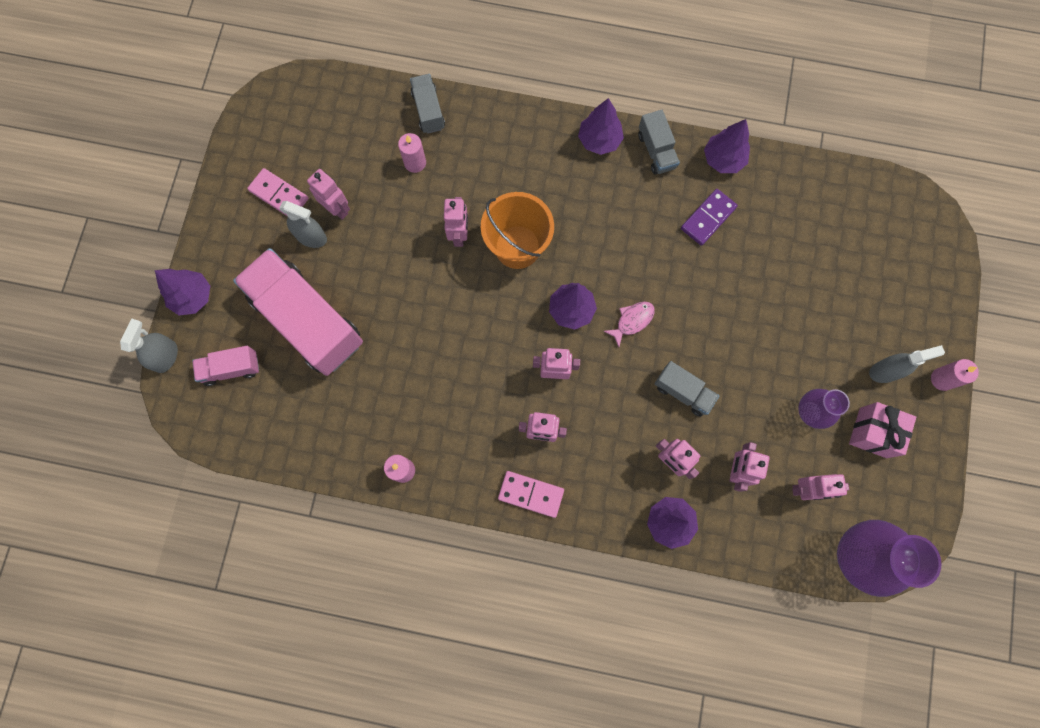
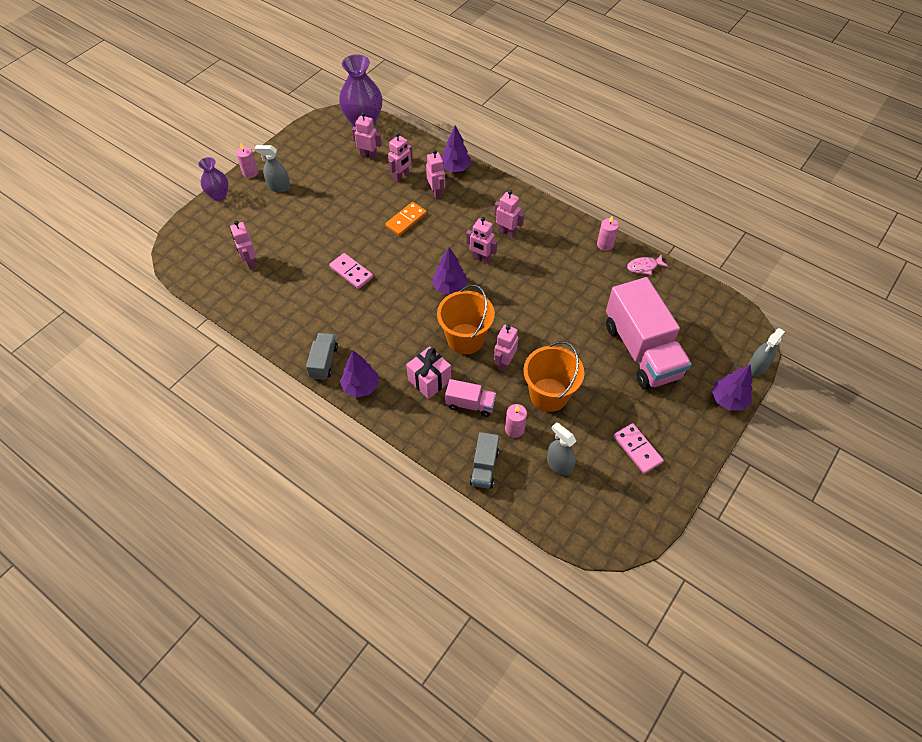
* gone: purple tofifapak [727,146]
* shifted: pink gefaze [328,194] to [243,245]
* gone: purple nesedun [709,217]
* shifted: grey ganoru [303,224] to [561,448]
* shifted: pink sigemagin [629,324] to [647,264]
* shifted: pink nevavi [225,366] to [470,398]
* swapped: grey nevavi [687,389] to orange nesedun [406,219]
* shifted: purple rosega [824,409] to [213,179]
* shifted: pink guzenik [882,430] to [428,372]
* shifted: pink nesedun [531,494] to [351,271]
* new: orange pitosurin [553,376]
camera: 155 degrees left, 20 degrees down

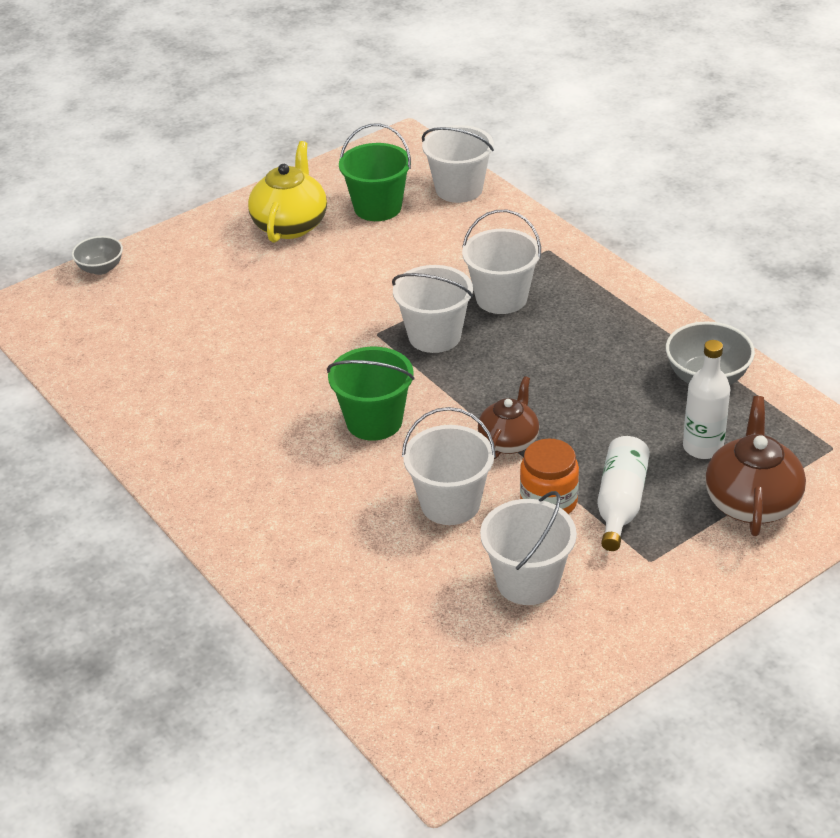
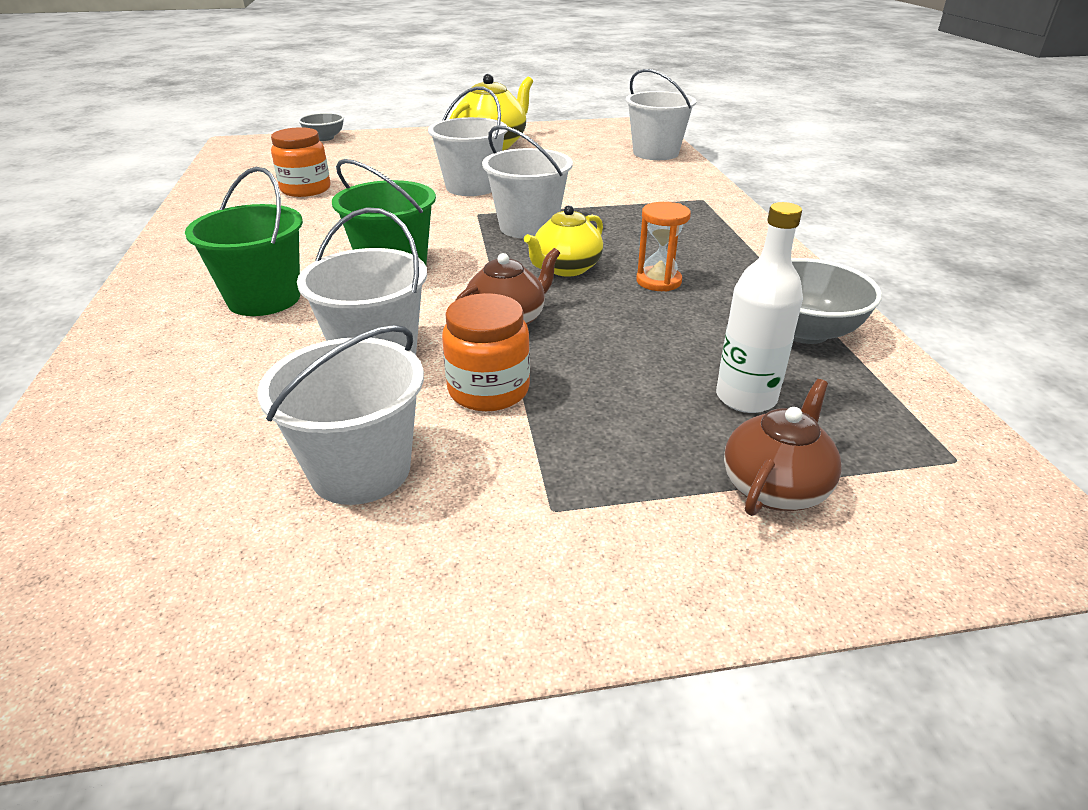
* shifted: green pitosurin [375,172] to [244,241]
* shifted: white pitosurin [501,262] to [468,141]
* scaled: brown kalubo [755,466] = [783,447] x0.66
* gone: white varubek [623,493]
* new: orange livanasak [300,162]
* new: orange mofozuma [663,246]
* new: yellow kalubo [563,241]
camera: 25 degrees right, 5 degrees down

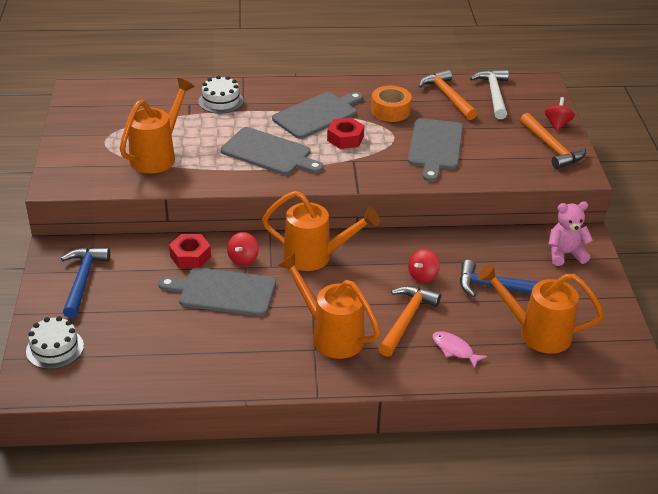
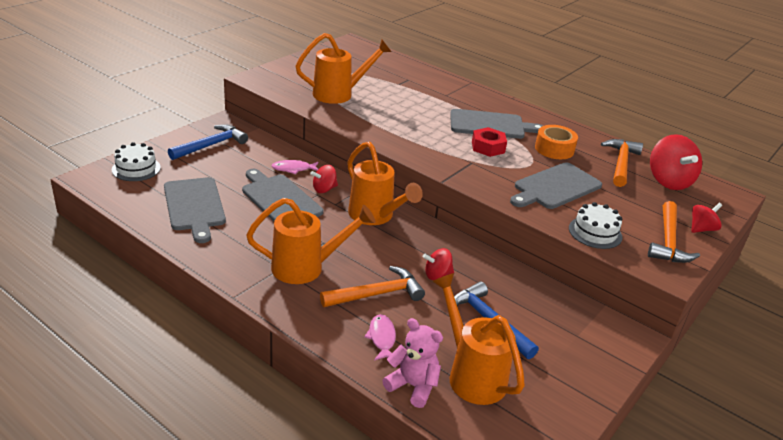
* swapped: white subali [489,94] to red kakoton [676,162]
* shifted: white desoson [221,94] to [595,225]
* shifted: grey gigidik [272,151] to [195,210]
* shifted: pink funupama [570,234] to [412,363]
* swapped: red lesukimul [190,251] to pink sigemagin [295,167]
* rotated: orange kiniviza [329,306] = [311,241] 90 degrees clockwise
camera: 40 degrees right, 5 degrees down

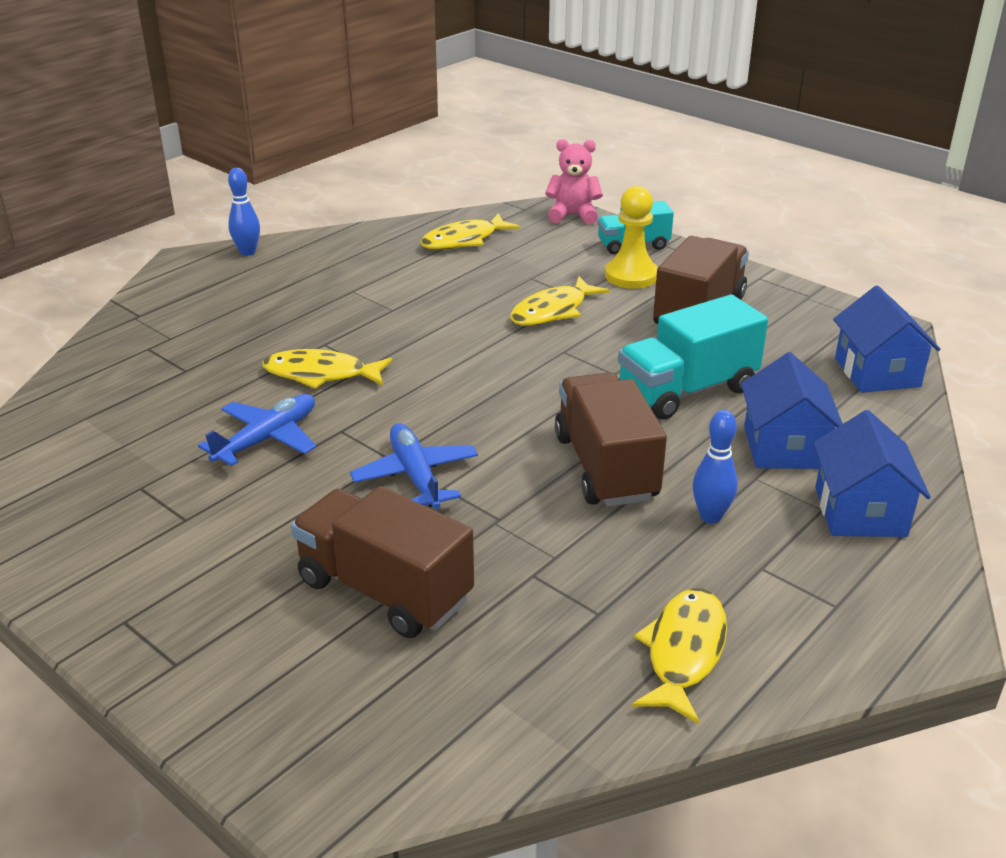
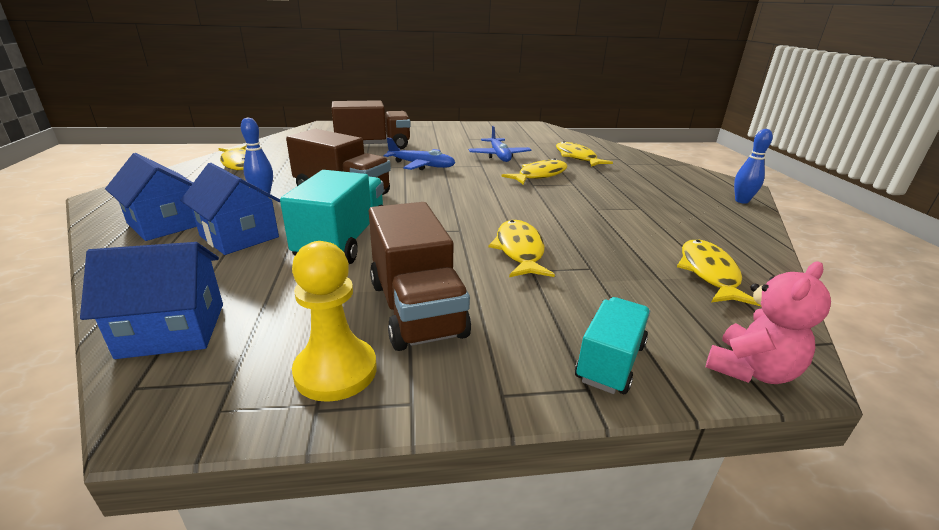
* shifted: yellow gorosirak [631,237] to [334,321]
* rotated: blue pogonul [887,339] = [151,300] 45 degrees counterclockwise
* new: yellow sigemagin [584,154]
camera: 130 degrees right, 5 degrees down

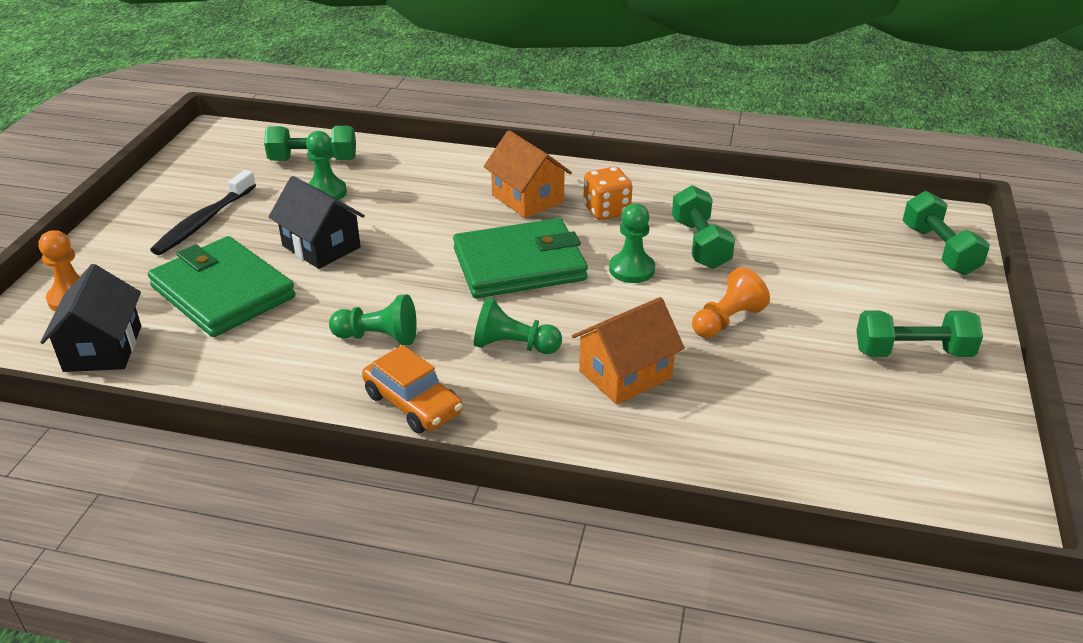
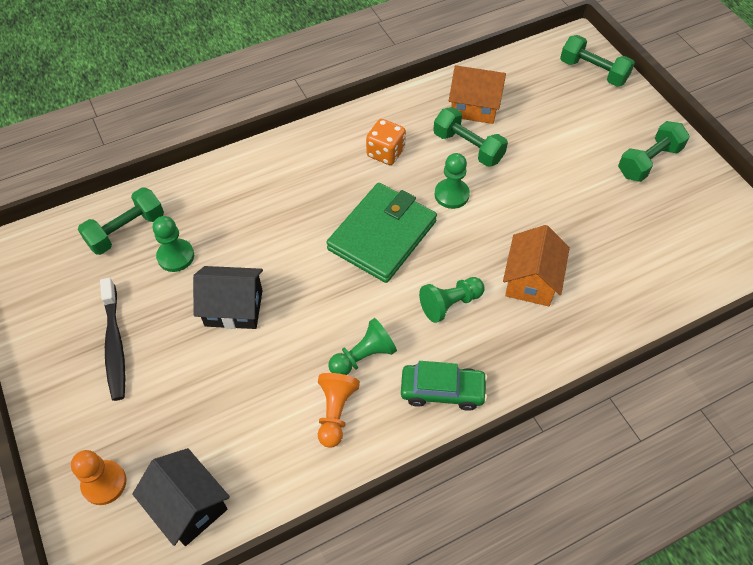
* shifted: orange pogonul [528,174] to [477,94]
* gone: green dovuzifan [221,286]
* shifted: orange gorosirak [731,302] to [339,410]
* repainted: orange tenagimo [412,389] to green tenagimo [444,386]
camera: 40 degrees left, 20 degrees up

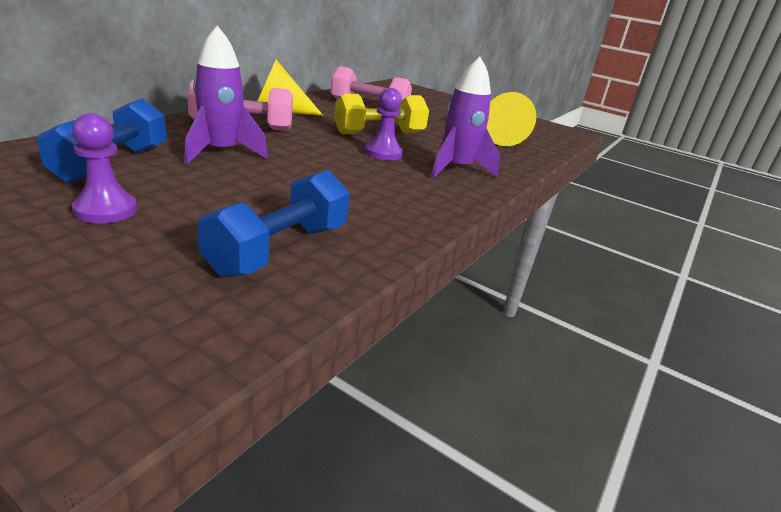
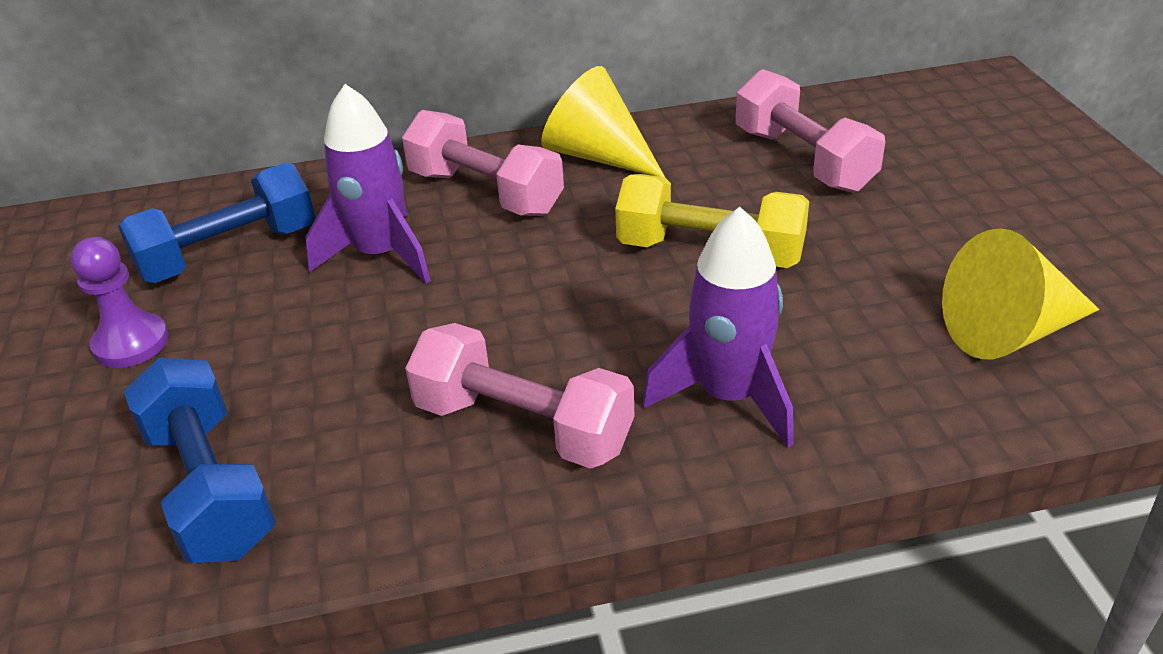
* gone: purple gorosirak [384,124]
* rotated: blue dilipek [273,224] = [200,460] 75 degrees clockwise
* new: pink dilipek [519,396]
camera: 50 degrees right, 10 degrees up

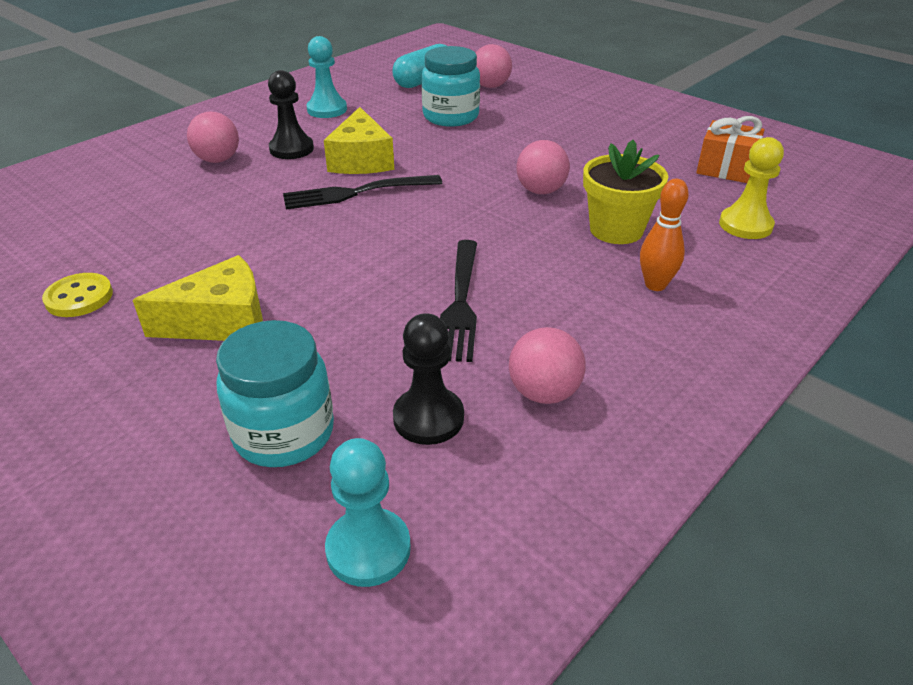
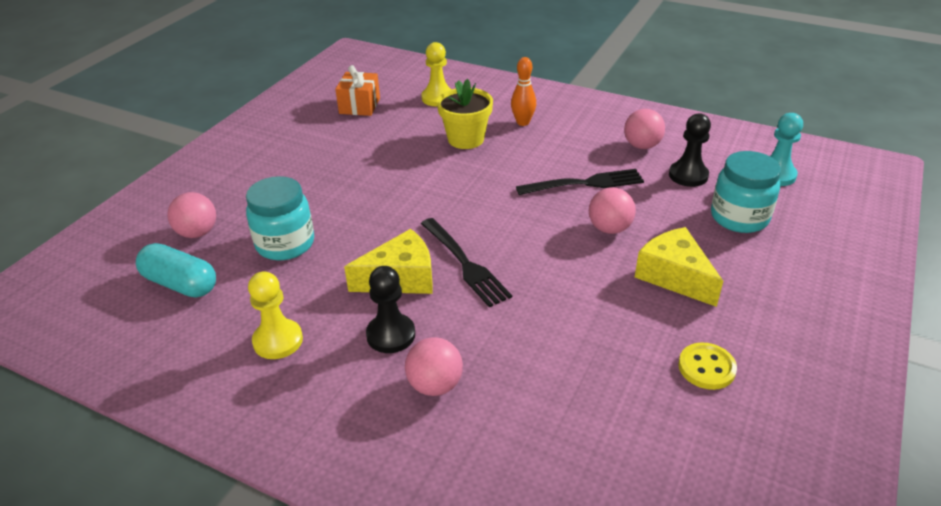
* repainted: turquoise gorosirak [326,77] to yellow gorosirak [275,315]
* shifted: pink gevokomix [543,167] to [612,211]
camera: 105 degrees left, 0 degrees up

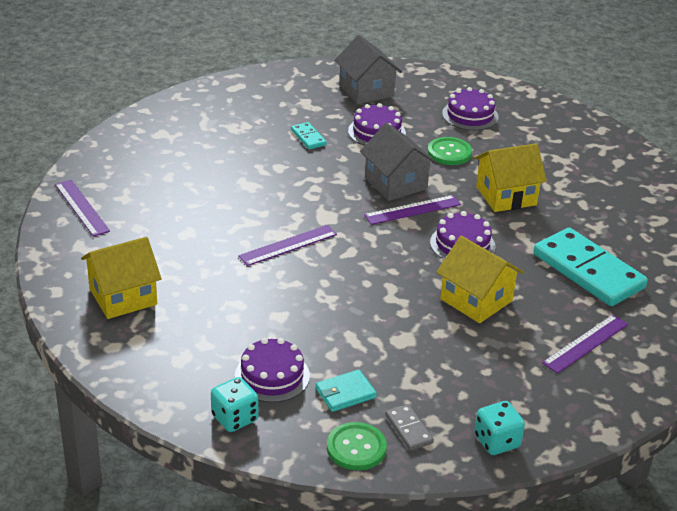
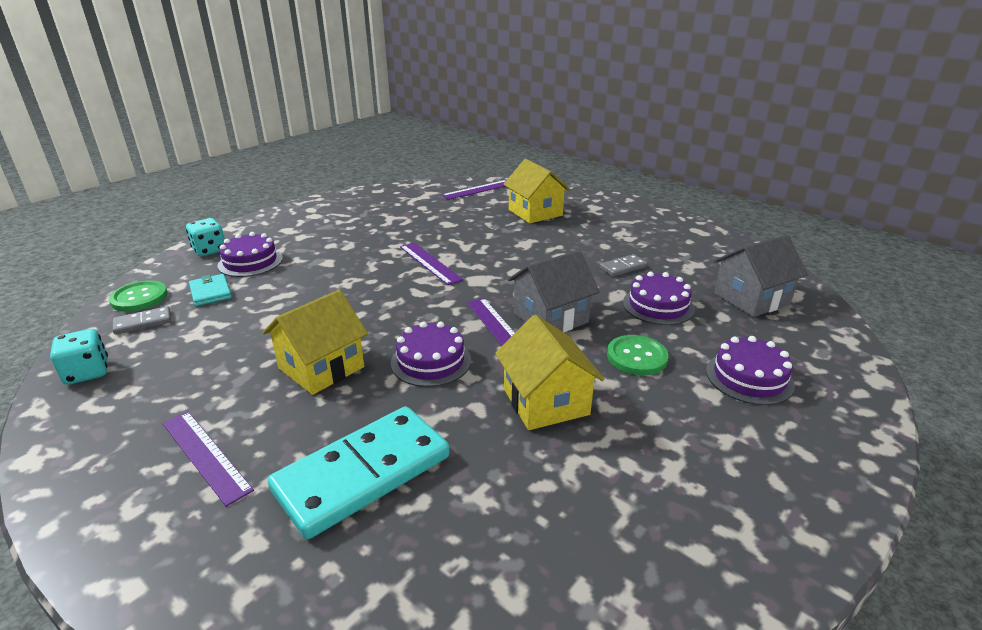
* repainted: turquoise nesedun [309,135] to grey nesedun [623,265]
* shifted: yellow pogonul [121,278] to [536,191]
camera: 90 degrees right, 5 degrees down

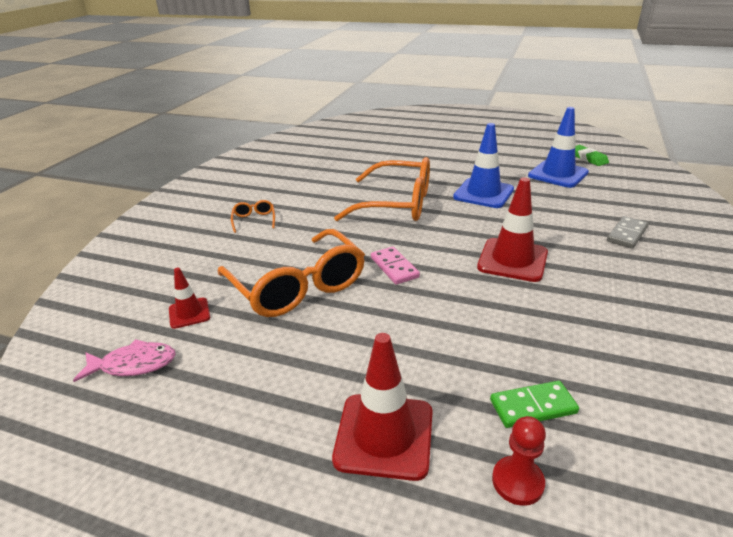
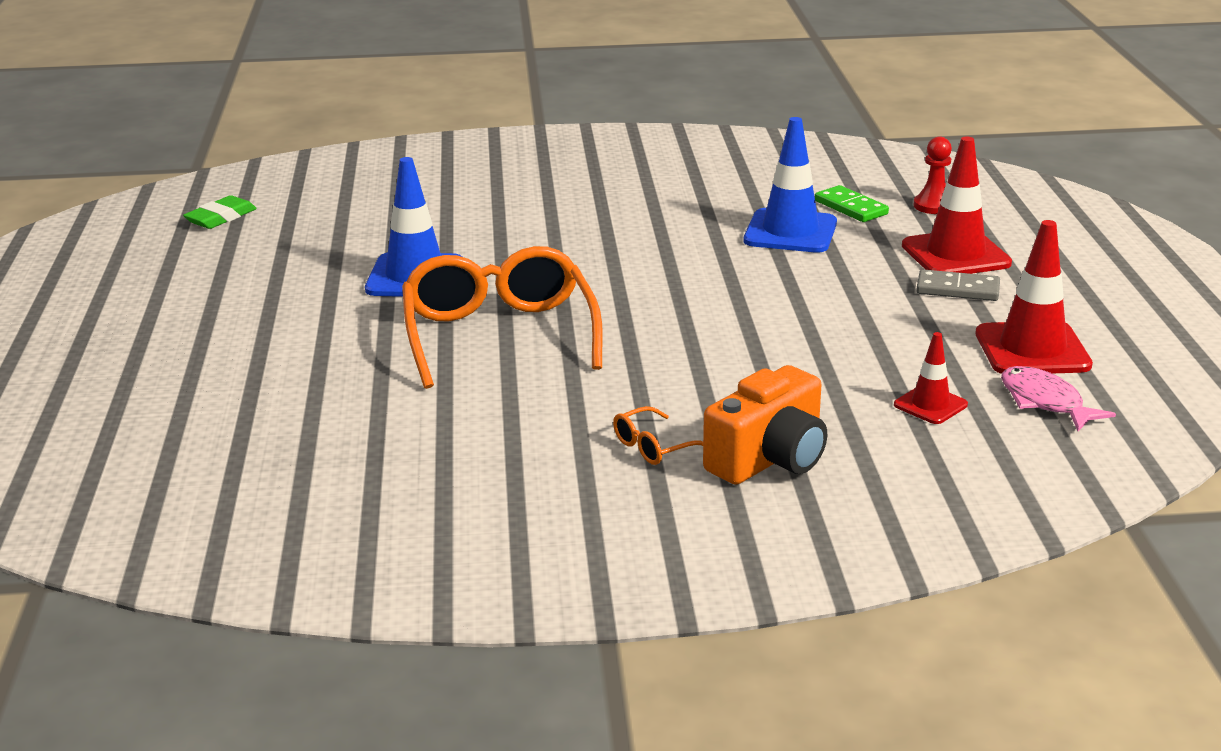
* shifted: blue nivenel [558,147] to [790,185]
* shifted: red nivenel [512,229] to [1034,297]
* shifted: grey nesedun [628,232] to [958,285]
* gone: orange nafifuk [291,273]
* gone: pink nesedun [395,266]
* new: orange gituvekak [765,425]
camera: 115 degrees left, 5 degrees down

